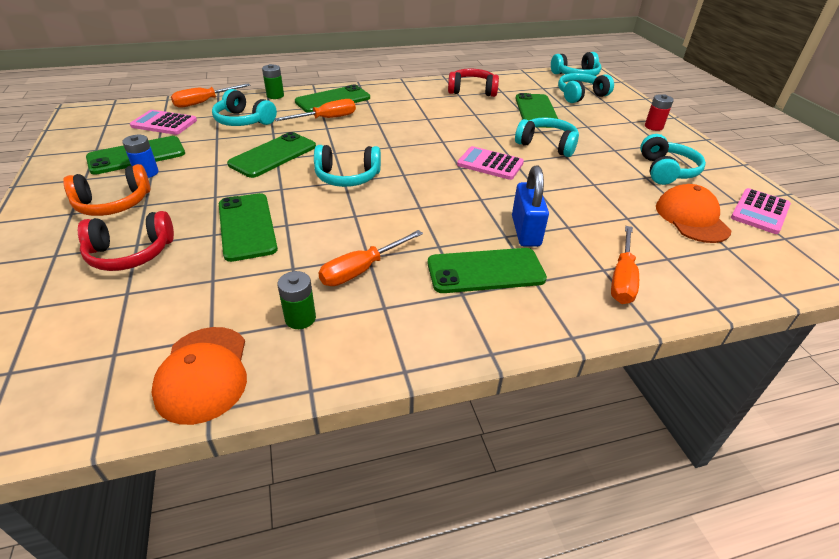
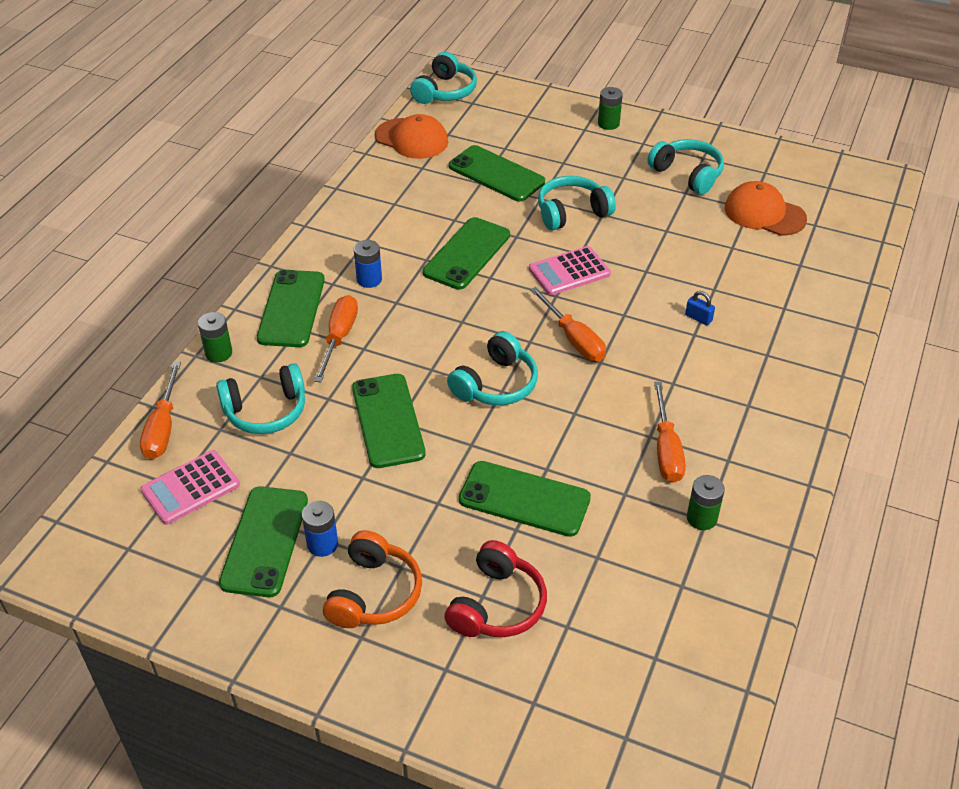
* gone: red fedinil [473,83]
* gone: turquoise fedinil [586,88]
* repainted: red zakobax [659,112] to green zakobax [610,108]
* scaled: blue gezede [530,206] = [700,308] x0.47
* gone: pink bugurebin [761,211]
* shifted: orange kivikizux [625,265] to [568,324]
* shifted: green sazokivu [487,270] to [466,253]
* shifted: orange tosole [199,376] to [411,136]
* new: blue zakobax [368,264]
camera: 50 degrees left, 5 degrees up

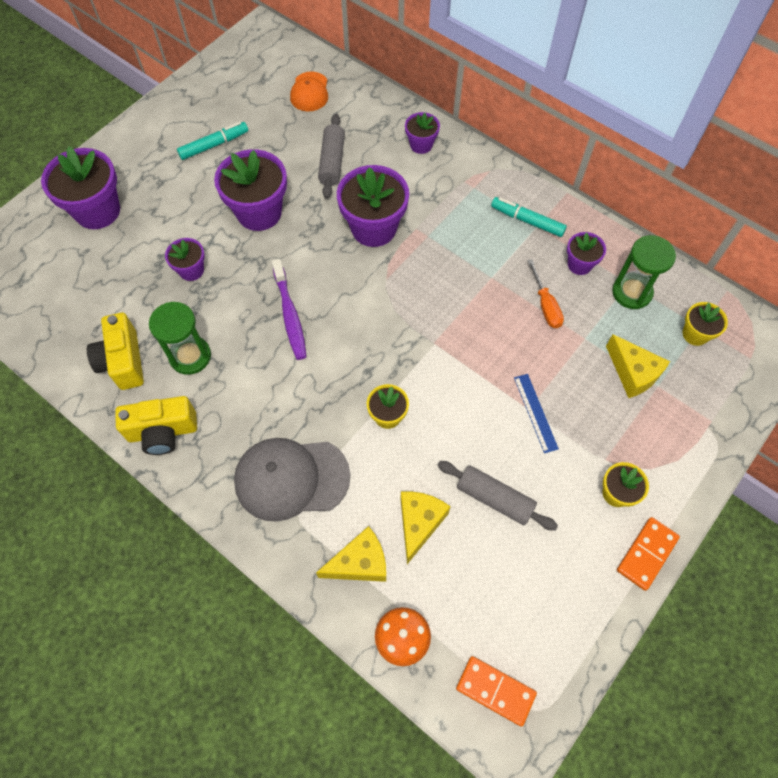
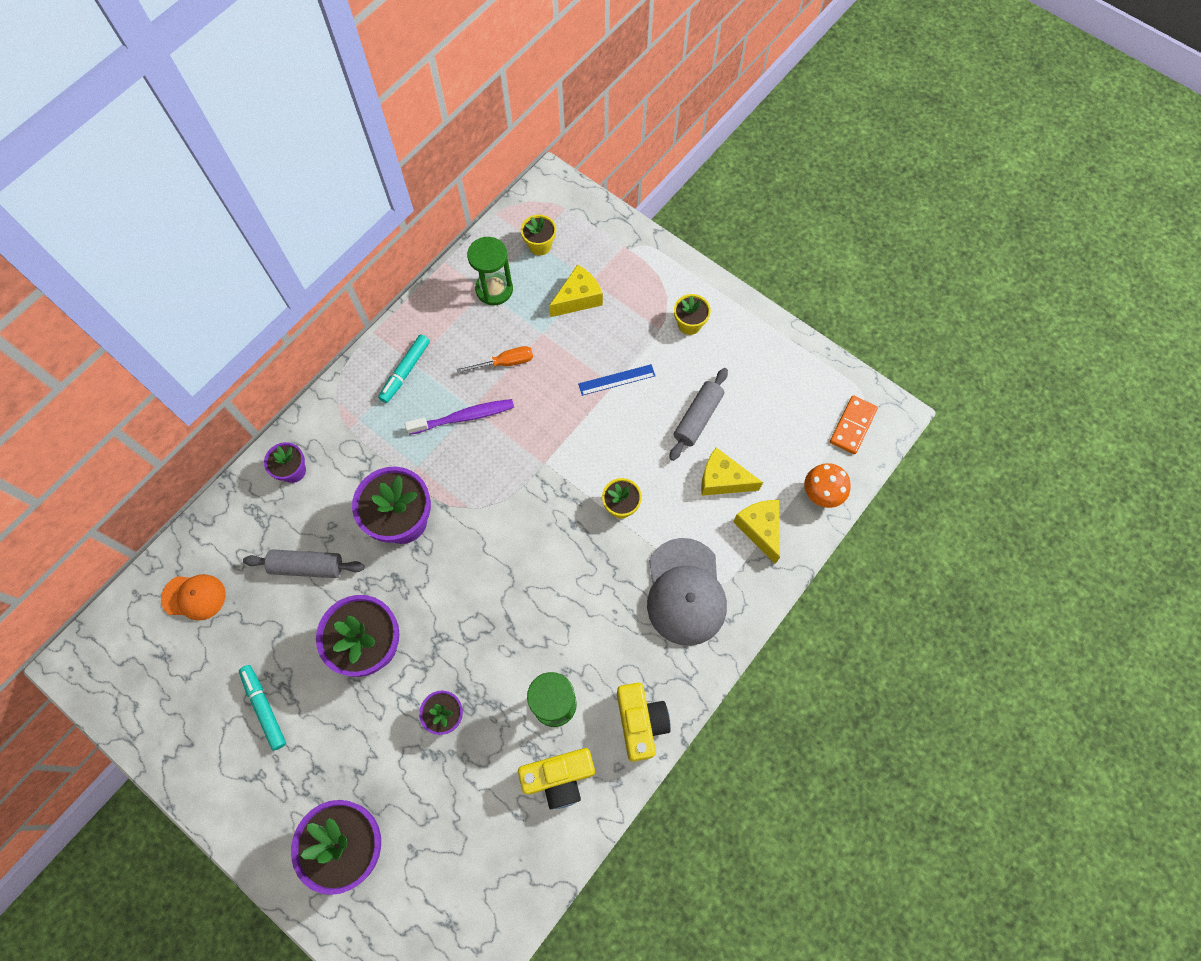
* gone: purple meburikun [586,253]
* shifted: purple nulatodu [289,309] to [459,417]
* gone: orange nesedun [648,554]
camera: 90 degrees left, 5 degrees up

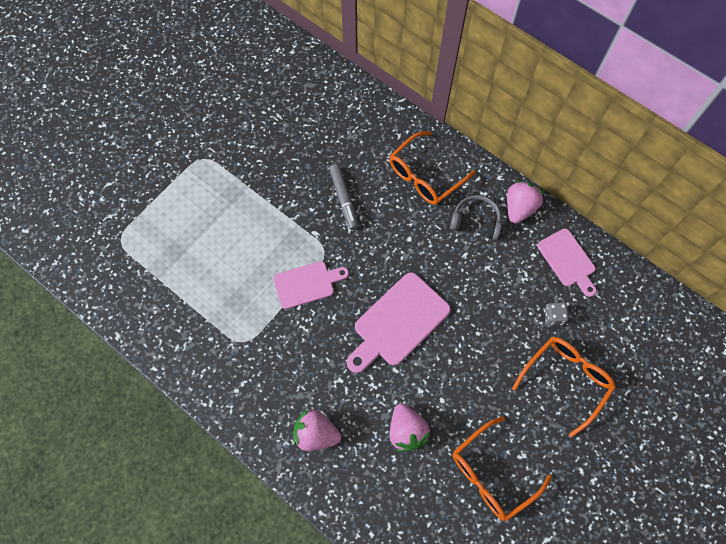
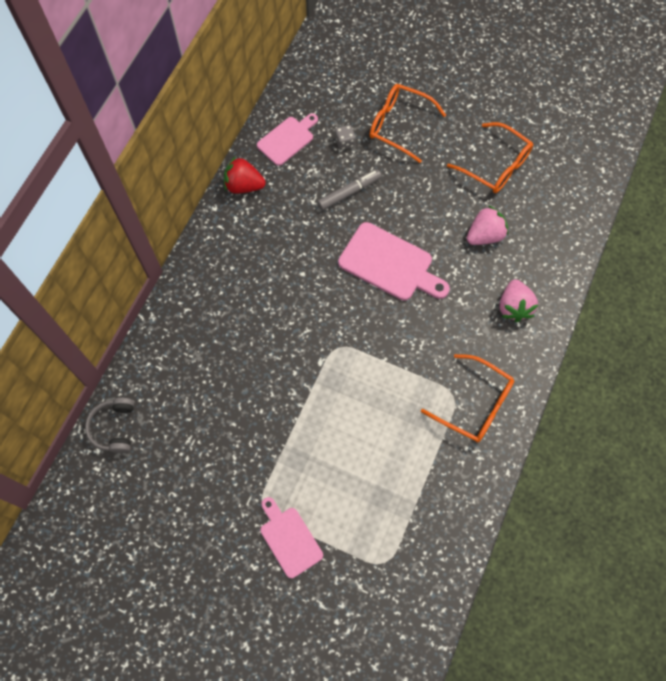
* shifted: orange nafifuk [432,168] to [467,398]
* shifted: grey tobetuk [344,197] to [349,189]
* repainted: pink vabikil [525,202] to red vabikil [245,175]
* shifted: grey fedinil [476,217] to [109,425]
* shifted: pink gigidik [311,285] to [291,537]
camera: 105 degrees left, 0 degrees up

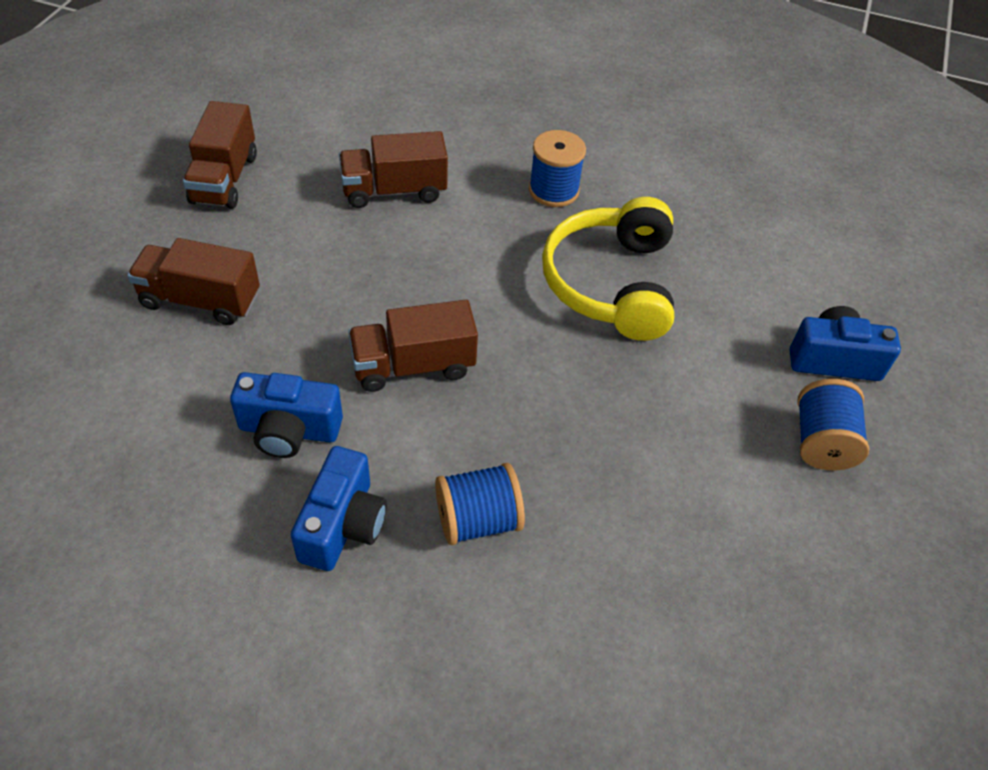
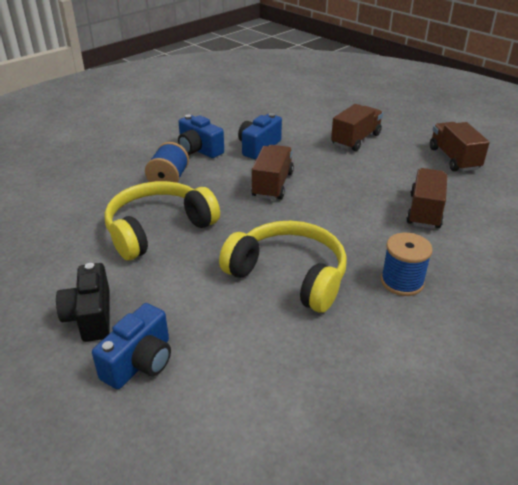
* rotated: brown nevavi [220,155] = [460,147] 45 degrees clockwise
* swapped: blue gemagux [833,424] to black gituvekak [83,302]
* new: yellow fedinil [162,220]
camera: 120 degrees right, 15 degrees down

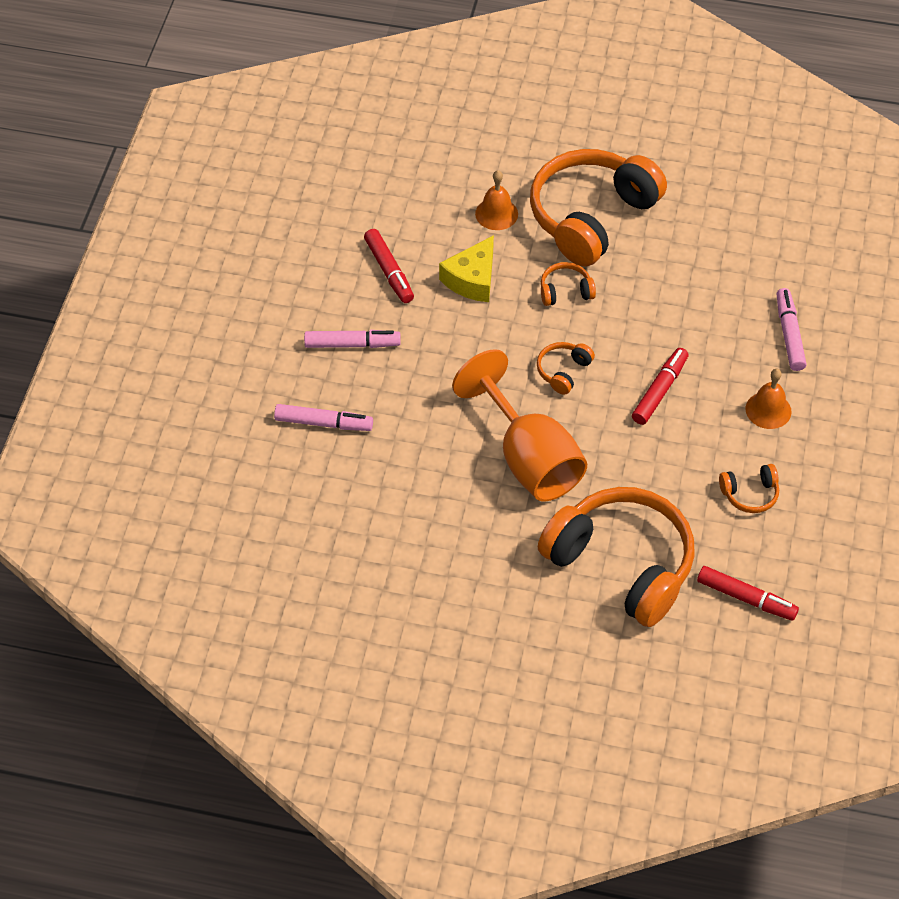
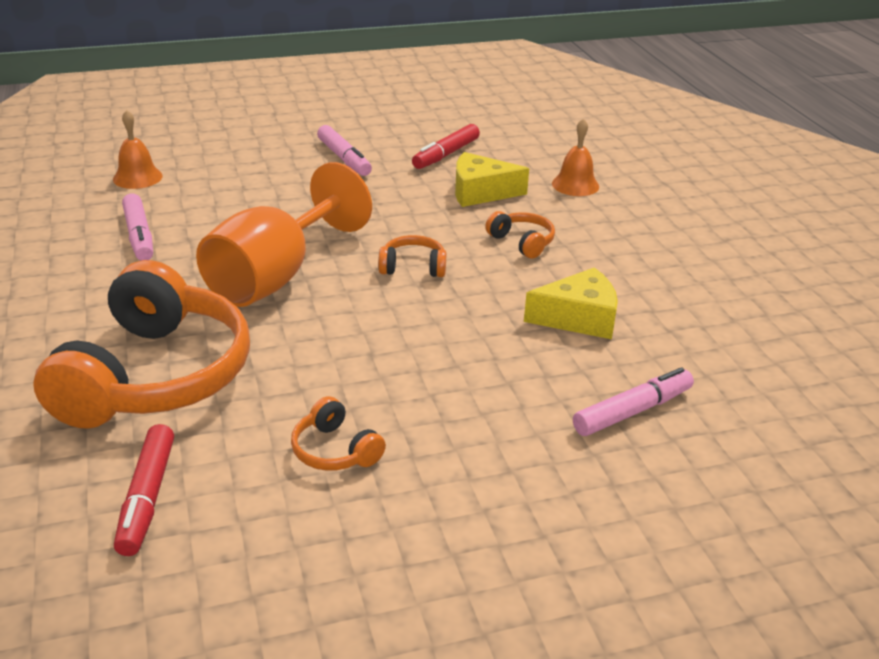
* gone: orange fedinil [598,208]
* gone: red tobetuk [660,386]
* shifted: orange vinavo [768,399] to [137,149]
* shifted: pink tobetuk [323,417] to [137,227]
* new: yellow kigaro [571,303]
camera: 60 degrees right, 20 degrees down

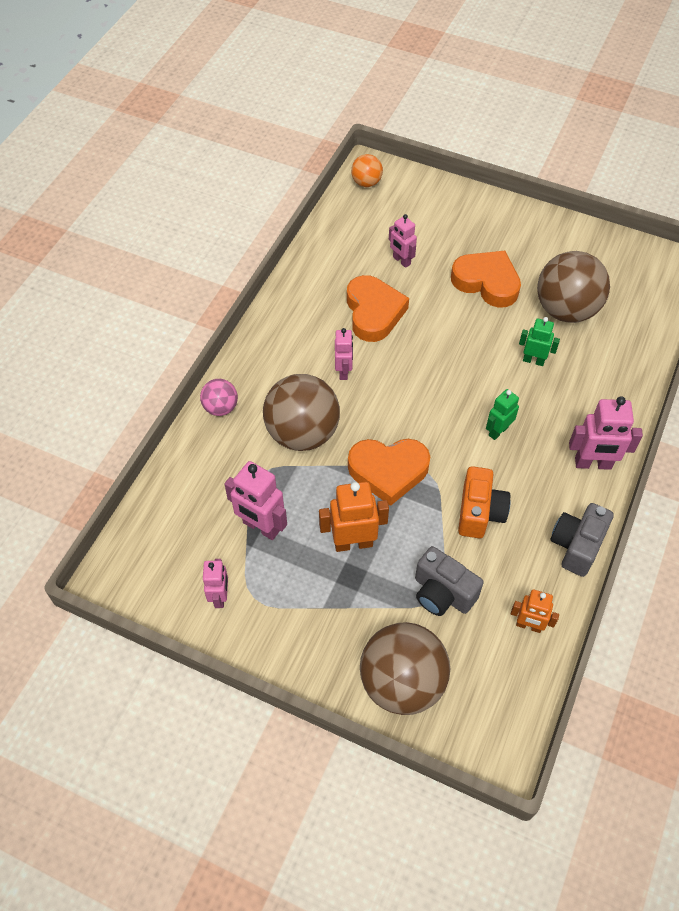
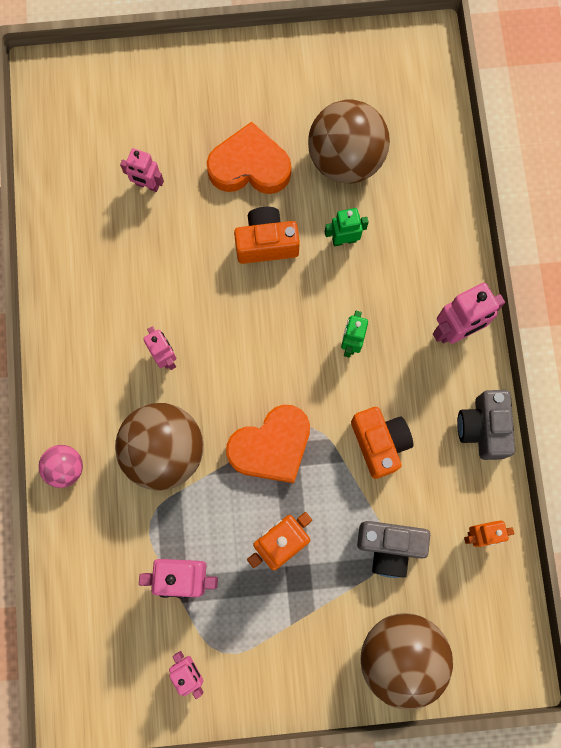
* gone: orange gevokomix [367,170]
* gone: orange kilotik [378,308]
* new: orange gituvekak [267,235]
camera: 30 degrees left, 20 degrees up

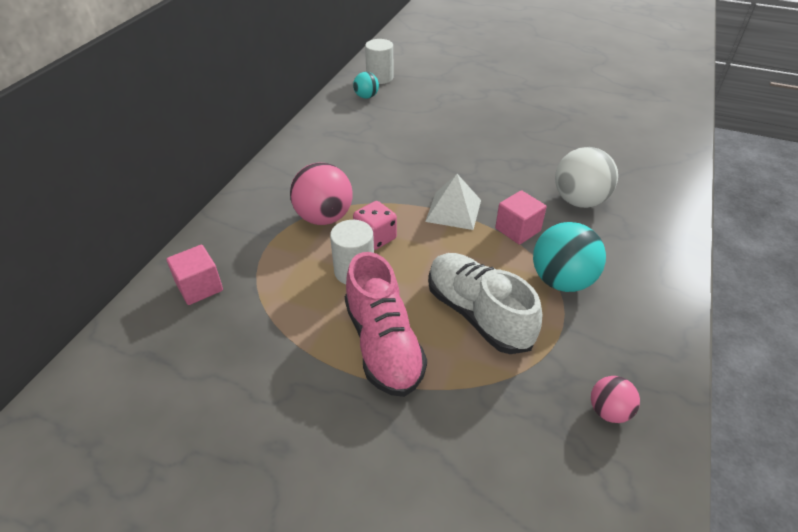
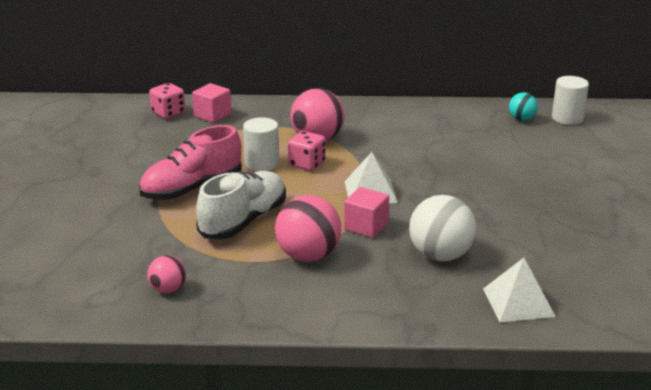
* repainted: turquoise gevokomix [569,257] to pink gevokomix [308,228]
* new: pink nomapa [167,101]
* new: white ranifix [519,290]
camera: 70 degrees right, 15 degrees down

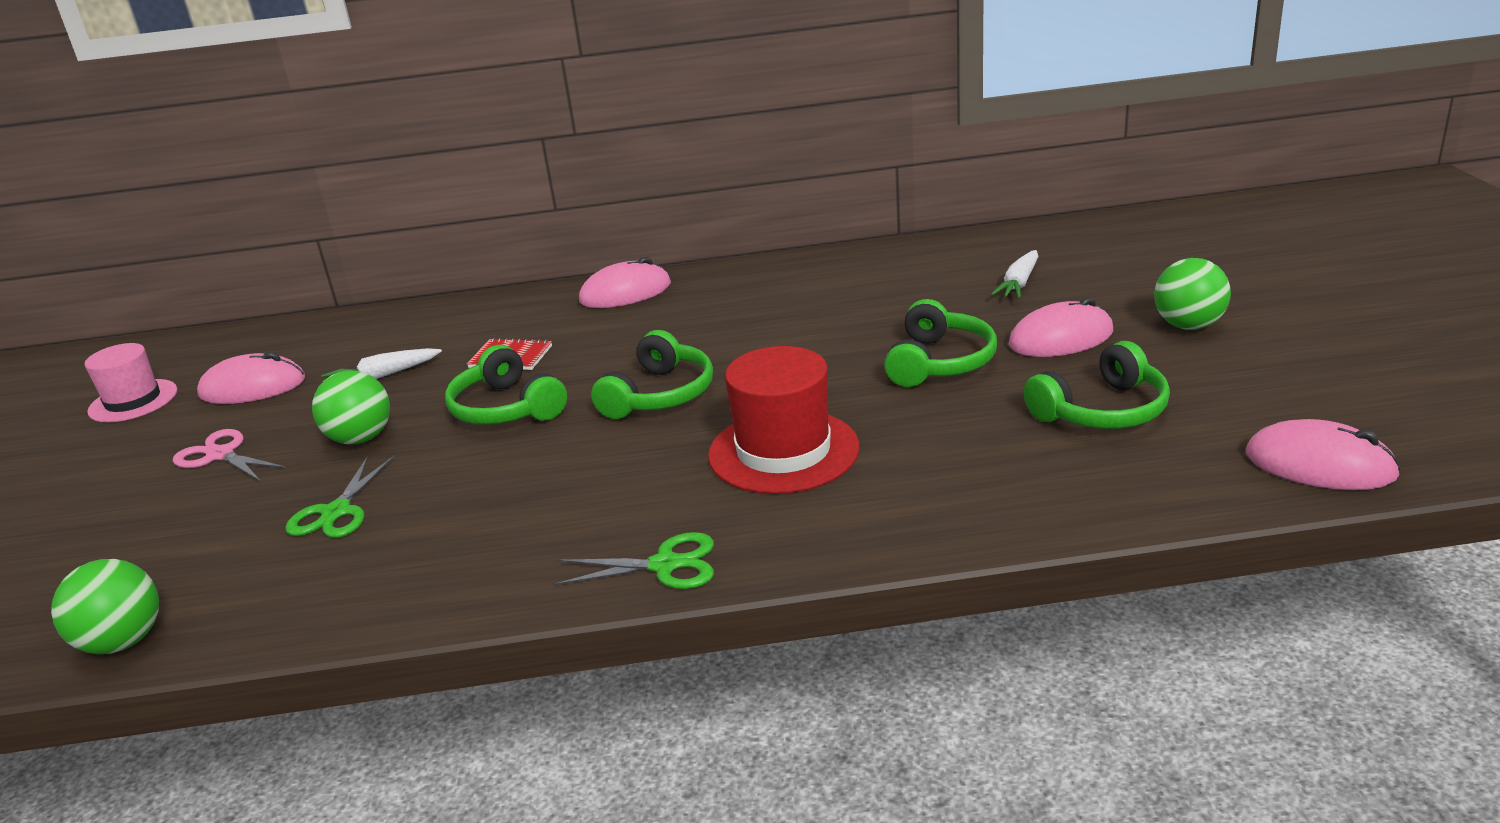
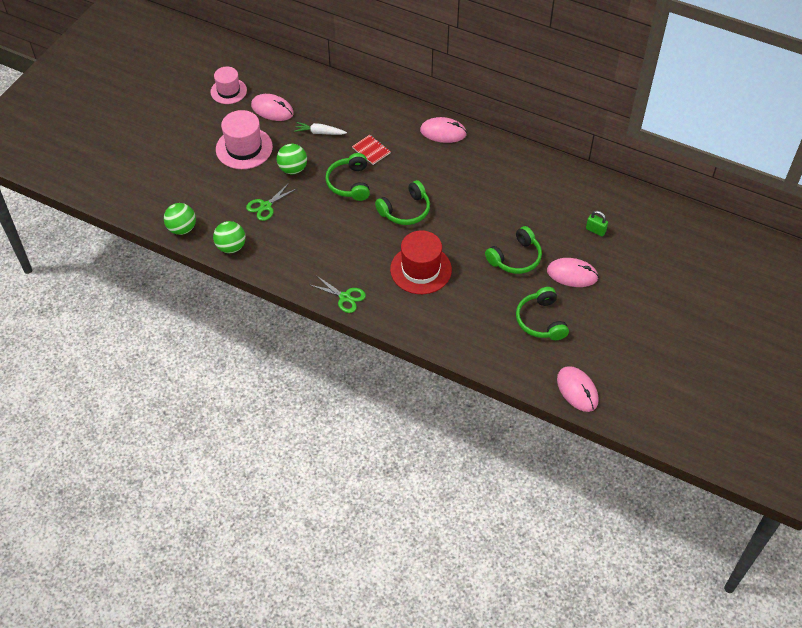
* swapped: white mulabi [1014,274] to green gezede [597,223]
* shifted: green gevokomix [1192,294] to [229,237]
* rotated: green fedinil [1097,385] = [542,313] 75 degrees clockwise
* swapped: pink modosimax [230,455] to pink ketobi [244,139]
camera: 30 degrees right, 25 degrees up

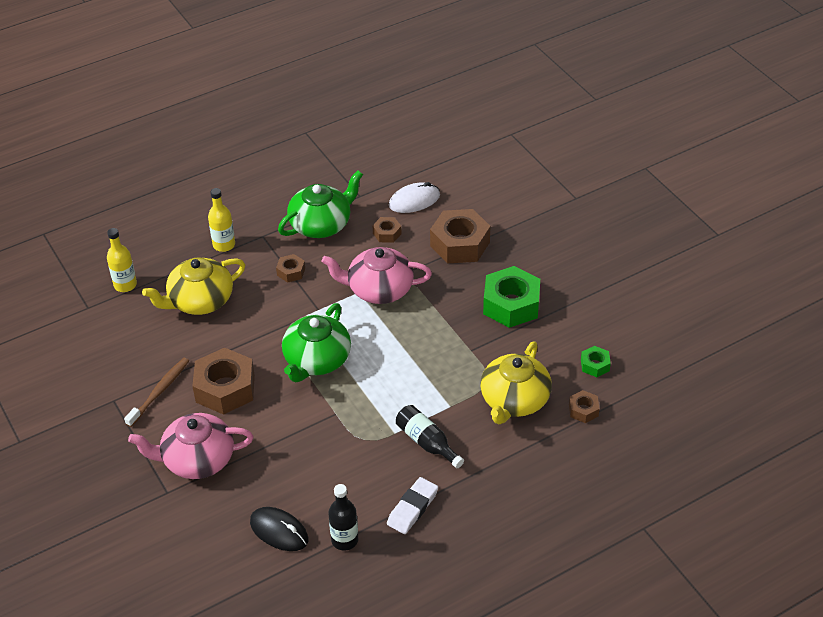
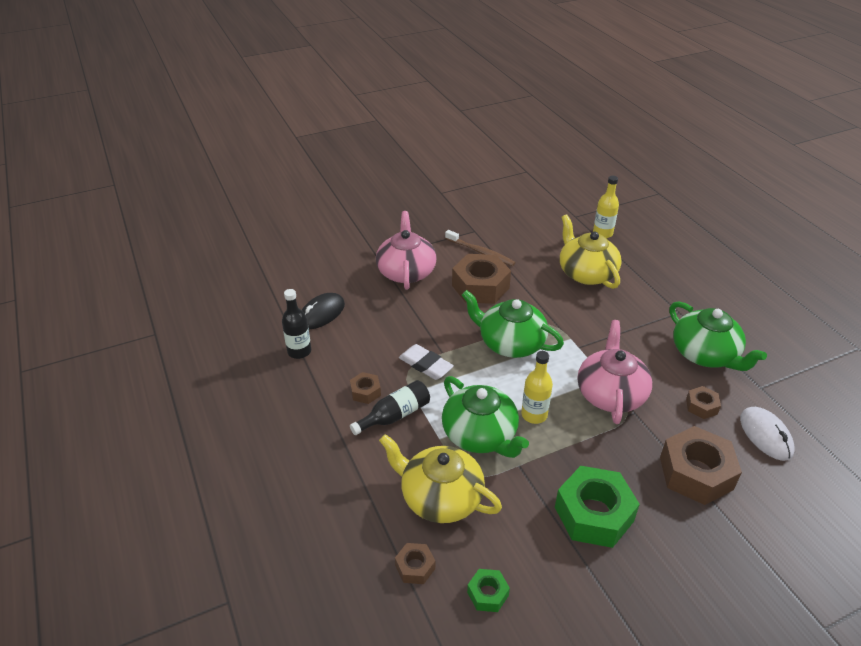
* shifted: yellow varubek [221,220] to [537,387]
* shifted: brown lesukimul [290,268] to [365,388]
* shifted: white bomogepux [412,505] to [426,362]
* new: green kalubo [485,417]
camera: 95 degrees right, 5 degrees down

